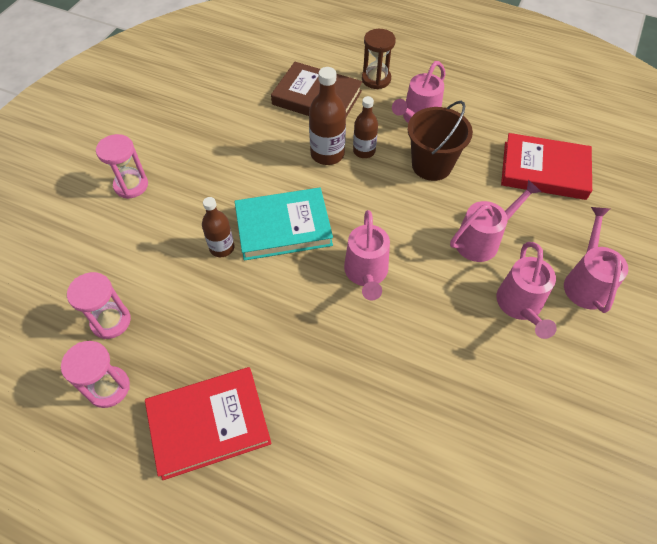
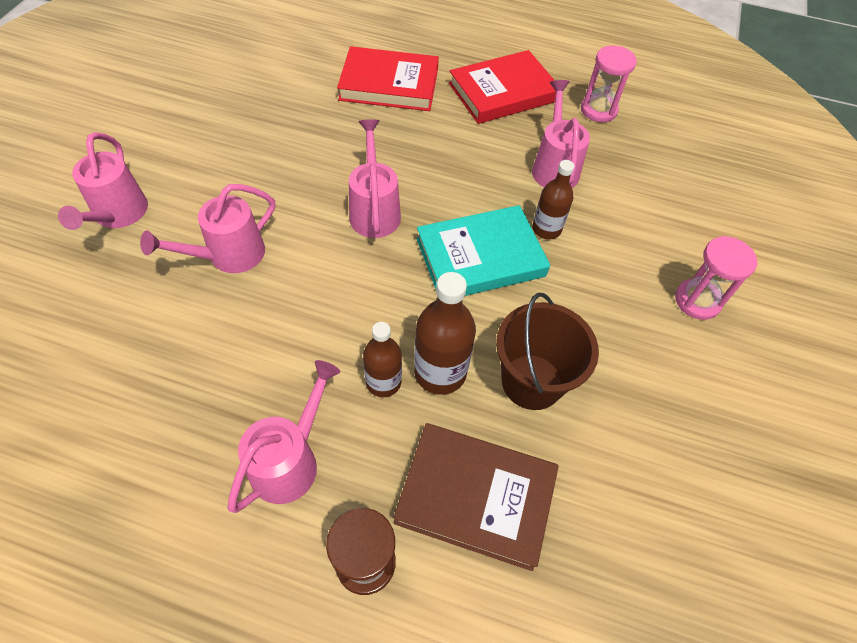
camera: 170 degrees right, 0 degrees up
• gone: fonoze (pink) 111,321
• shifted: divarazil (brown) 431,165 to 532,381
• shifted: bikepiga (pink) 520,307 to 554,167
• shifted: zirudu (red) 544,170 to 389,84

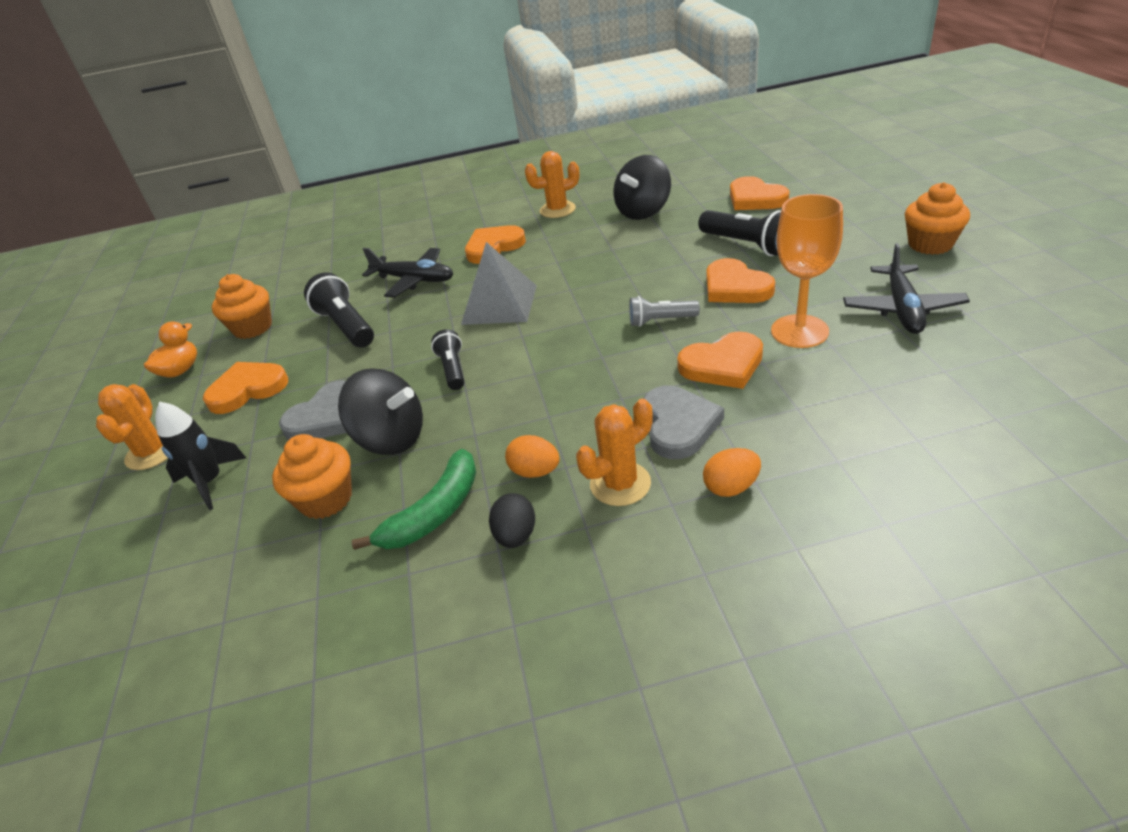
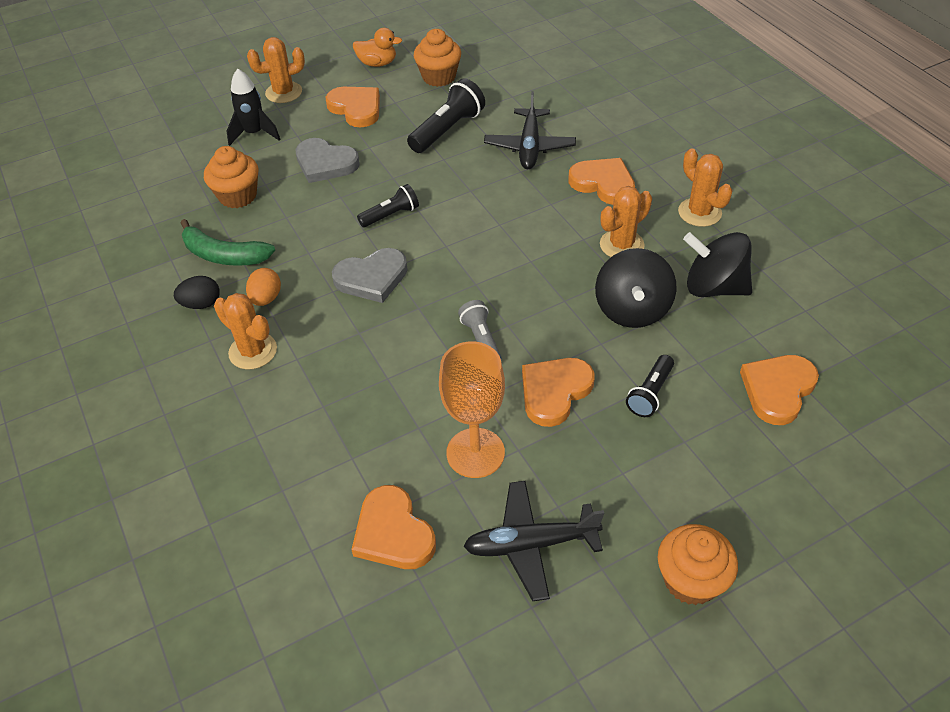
camera: 70 degrees right, 10 degrees up
• shifted: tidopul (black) 391,438 to 632,310
• gone: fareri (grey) 499,304
• shifted: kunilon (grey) 678,425 to 372,278
• shifted: kunilon (orange) 723,365 to 393,533
• scaled: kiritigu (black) 747,245 = 650,393 x0.62
• gone: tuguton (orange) 731,487
• new: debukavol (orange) 621,245

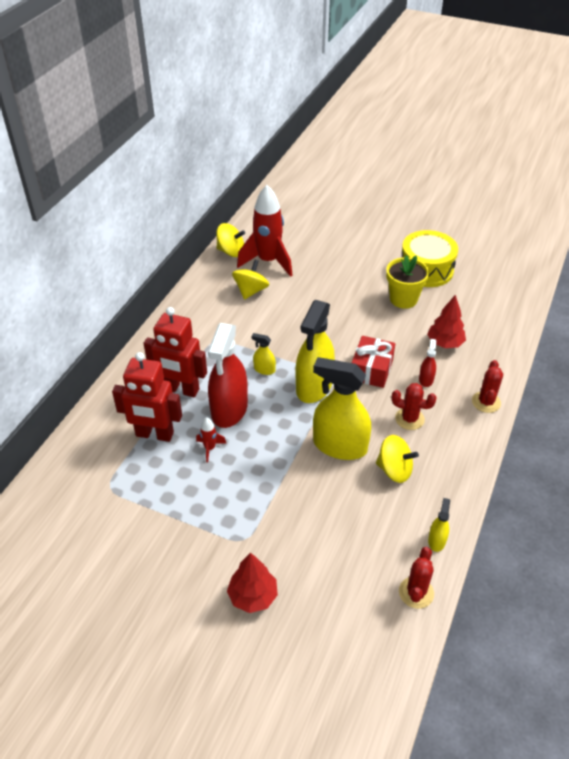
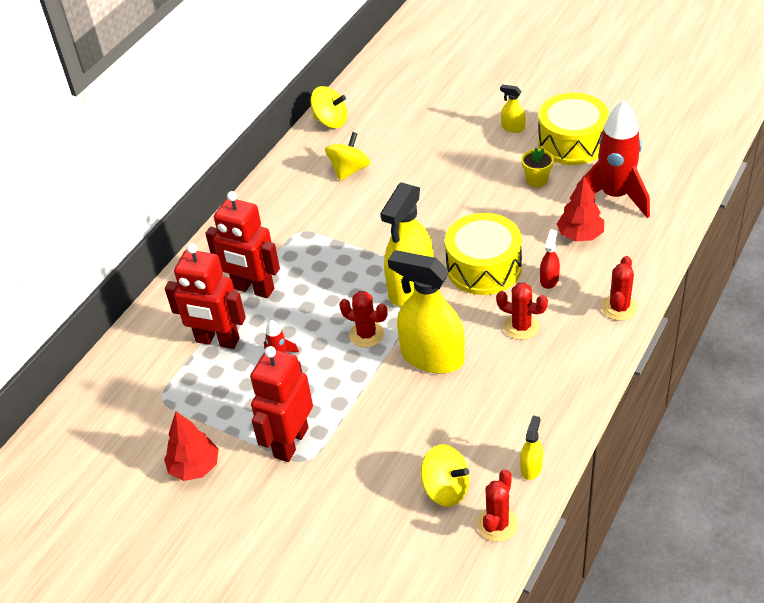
camera: 10 degrees right, 0 degrees up
• gone: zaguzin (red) 229,409
• shifted: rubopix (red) 253,596 to 195,467
• shifted: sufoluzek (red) 268,261 to 615,196
• shifted: zaguzin (yellow) 264,369 to 513,128
• swapped: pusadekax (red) 371,370 to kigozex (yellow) 483,267
• shifted: tidopul (yellow) 394,470 to 446,489
• scaled: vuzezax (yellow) 403,299 = 537,180 x0.61
• new: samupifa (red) 290,442
• new: debukavol (red) 366,334

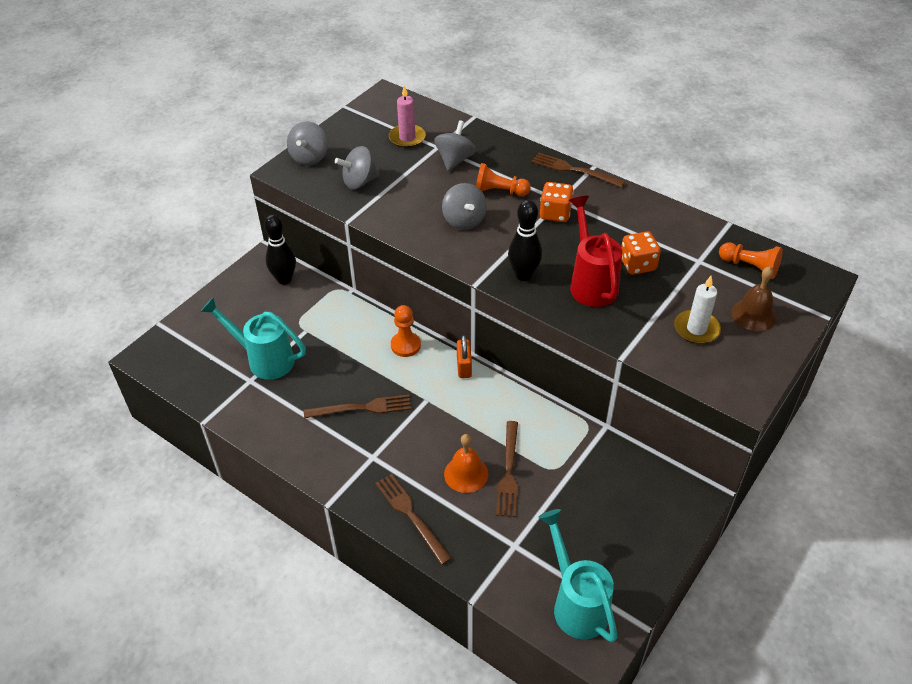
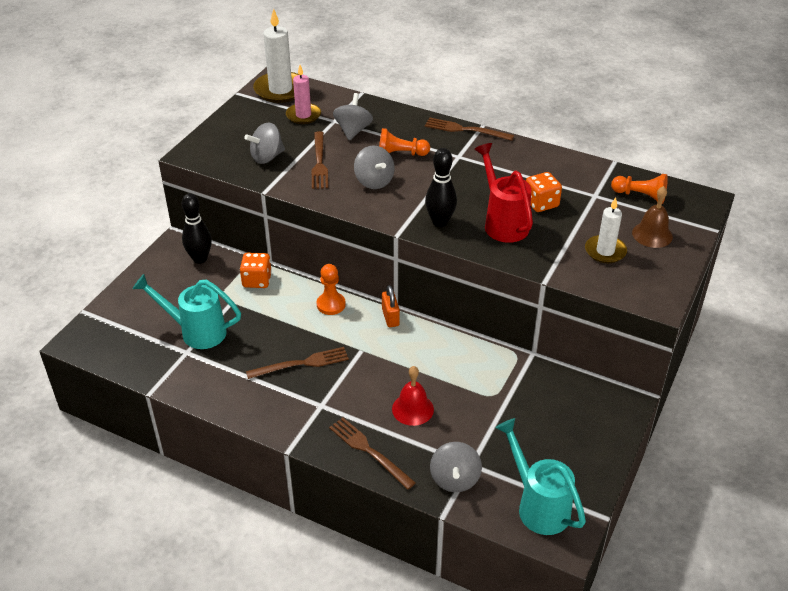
camera: 10 degrees left, 5 degrees down
• shifted: tidopul (grey) 309,157 to 455,479
• repainted: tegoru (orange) 466,474 to tegoru (red) 412,409
• shifted: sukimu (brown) 508,472 to 319,162
• shifted: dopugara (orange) 555,213 to 257,280
• new: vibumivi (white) 280,90

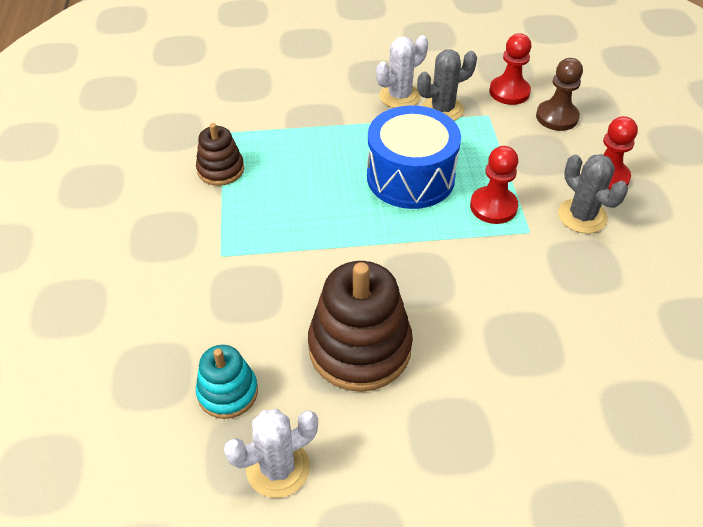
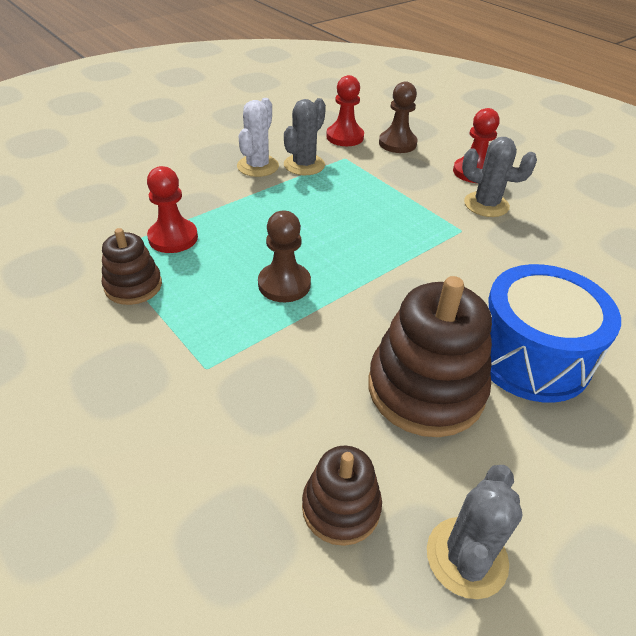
camera: 35 degrees left, 5 degrees down
• repainted: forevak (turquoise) 228,392 to forevak (brown) 341,507
• repainted: debukavol (white) 278,468 to debukavol (grey) 466,557
• shifted: kigozex (blue) 410,177 to 531,356
• shifted: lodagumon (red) 493,206 to 173,238
• new: lodagumon (brown) 284,284

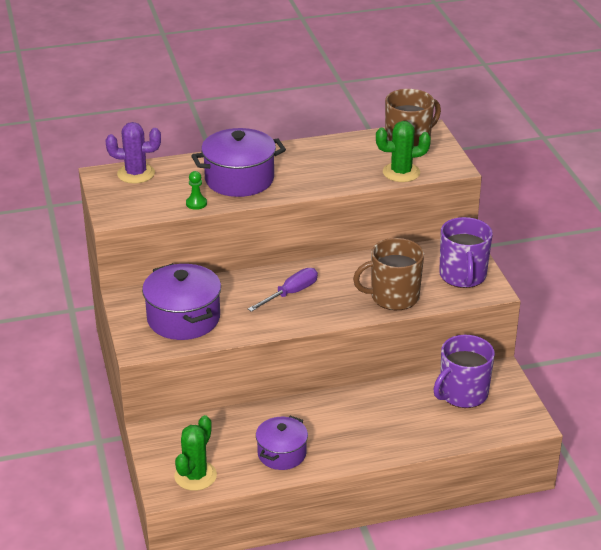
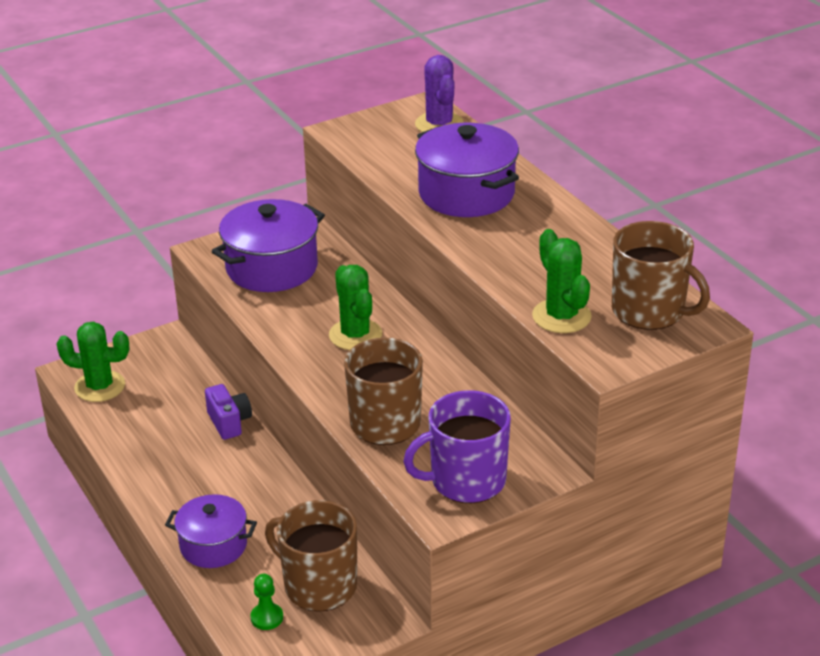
camera: 75 degrees right, 0 degrees up
• shifted: lodagumon (green) 196,203 to 267,617
• swapped: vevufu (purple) 290,293 to debukavol (green) 355,335
• shifted: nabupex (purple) 282,453 to 213,545
• repainted: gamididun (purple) 462,394 to gamididun (brown) 318,586
• new: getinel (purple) 229,422

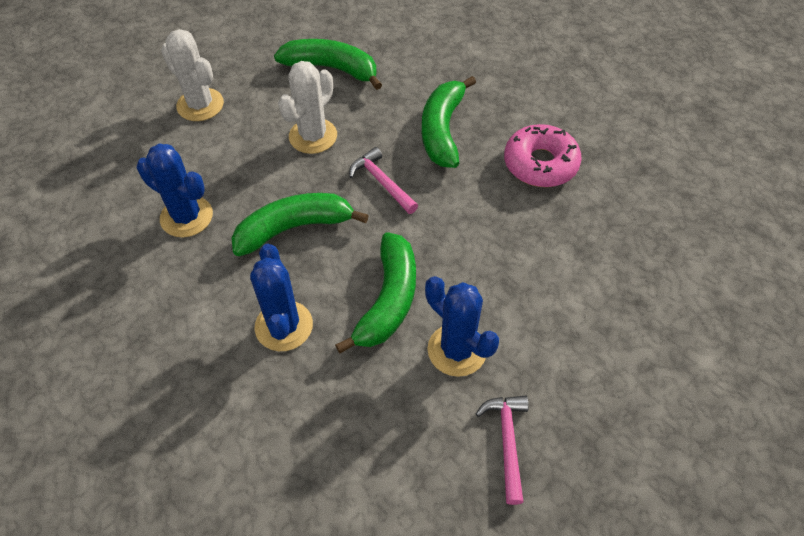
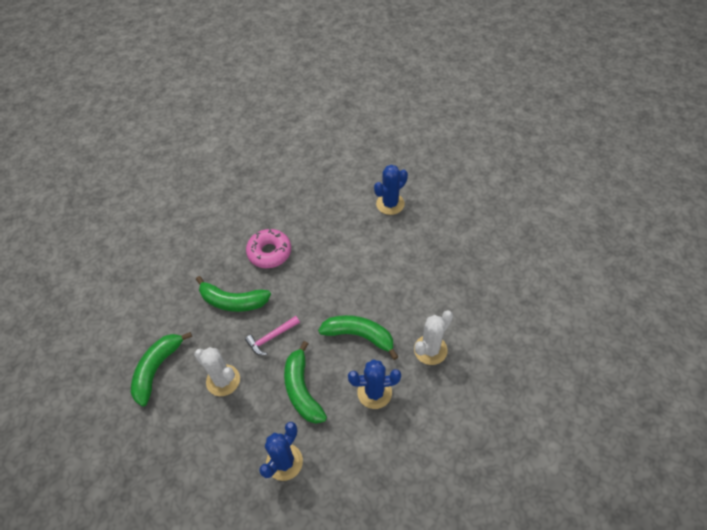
camera: 85 degrees left, 0 degrees up
• shifted: debukavol (white) 200,105 to 430,350
• shifted: debukavol (blue) 457,350 to 390,204
• gone: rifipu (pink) 507,441

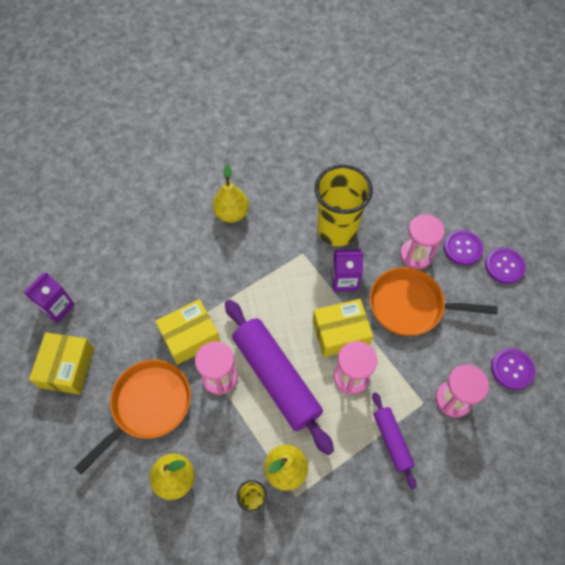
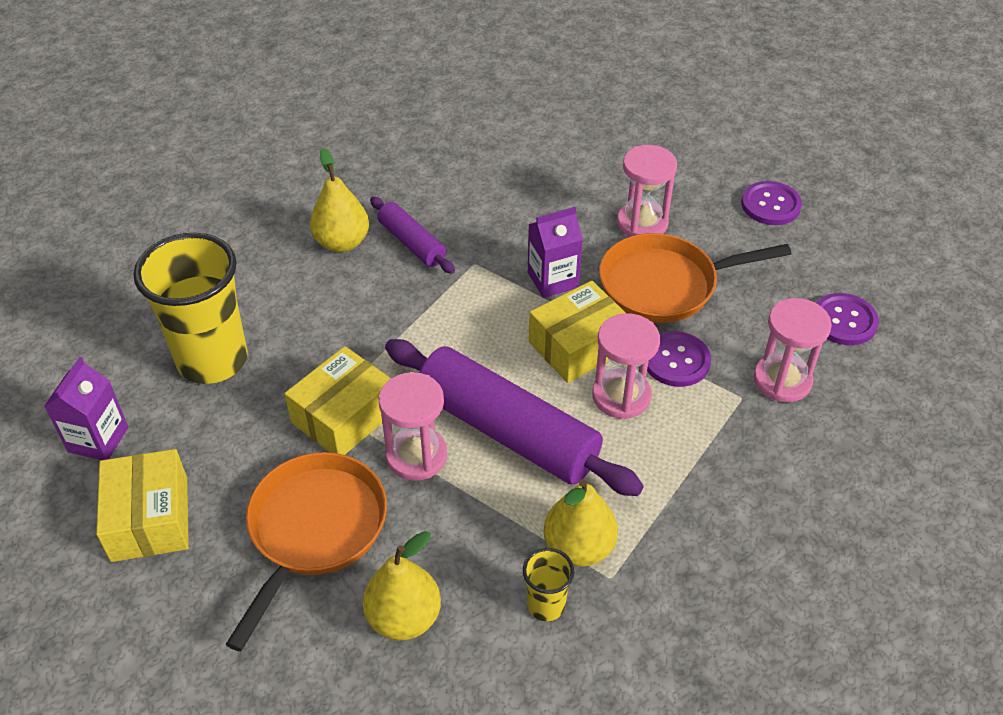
camera: 20 degrees left, 15 degrees down
• shifted: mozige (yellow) 337,230 to 212,360
• shifted: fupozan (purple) 392,441 to 412,243
• shifted: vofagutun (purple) 462,248 to 676,361

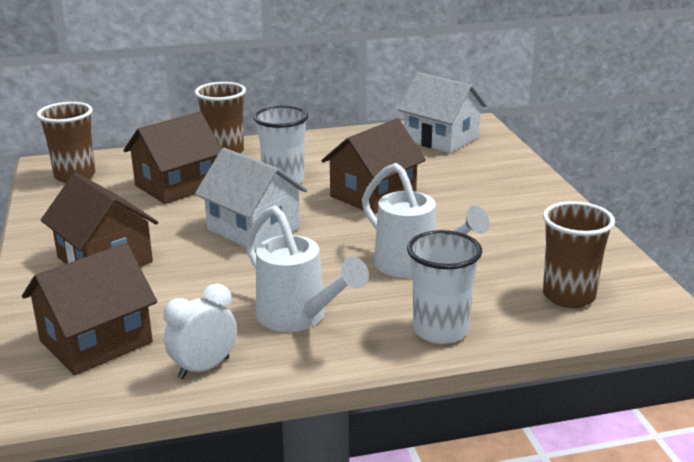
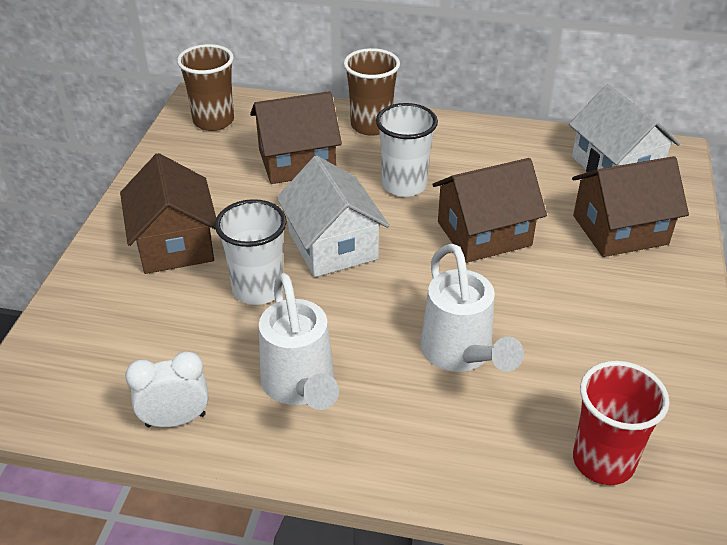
camera: 25 degrees right, 15 degrees up
• shifted: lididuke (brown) 96,341 to 620,230
• shifted: mozige (white) 440,330 to 258,289
• repainted: mozige (brown) 568,296 to mozige (red) 603,461

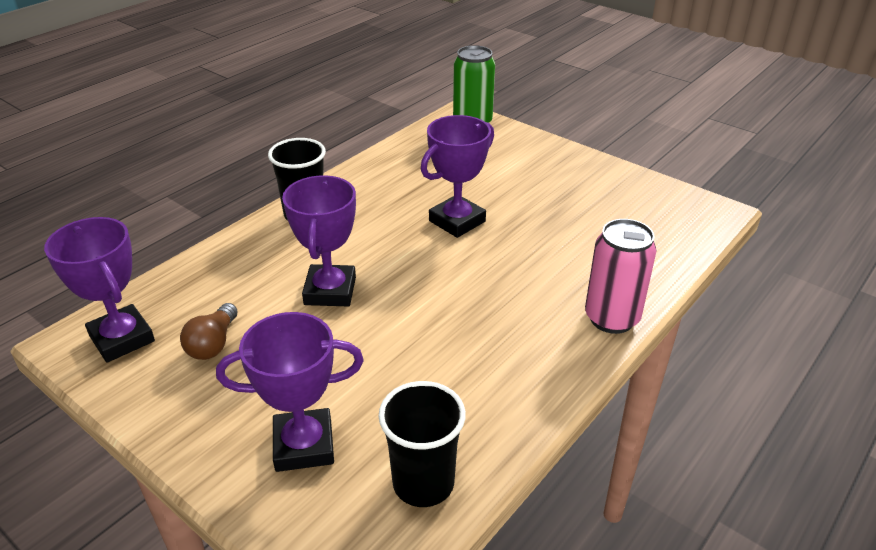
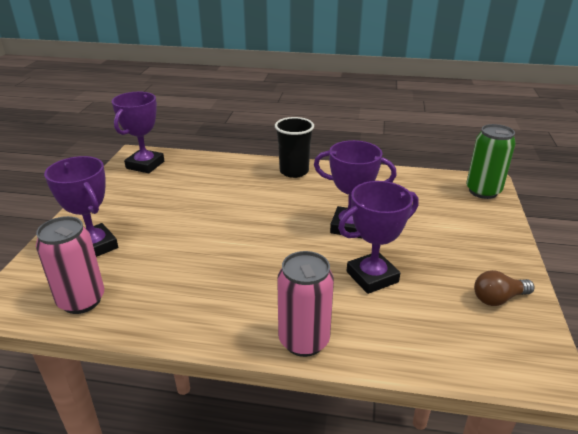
camera: 60 degrees right, 5 degrees down
• shifted: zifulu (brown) 213,343 to 498,298
• shifted: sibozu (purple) 330,291 to 372,277
• swapped: mozige (black) 423,483 to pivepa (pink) 81,300

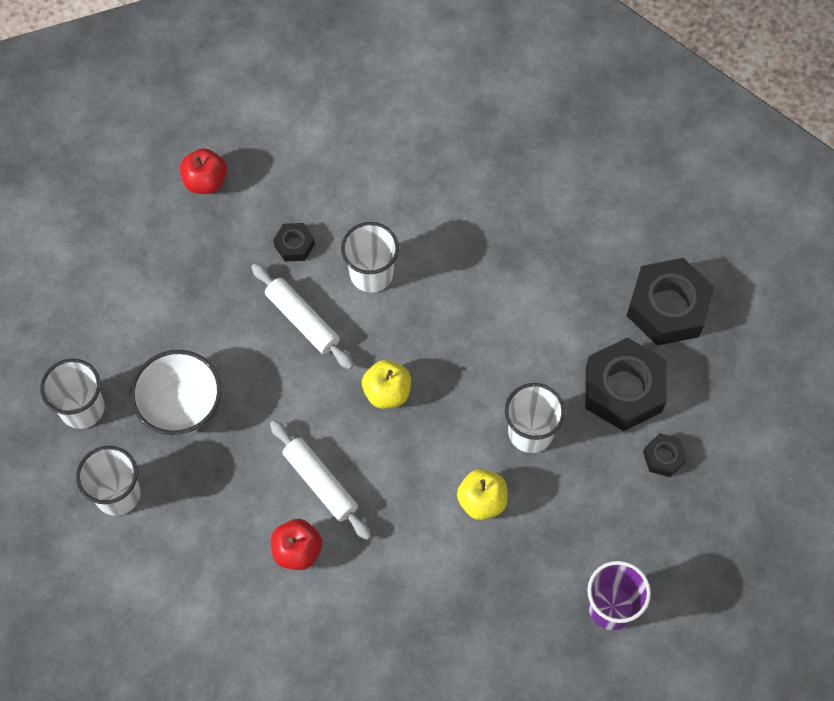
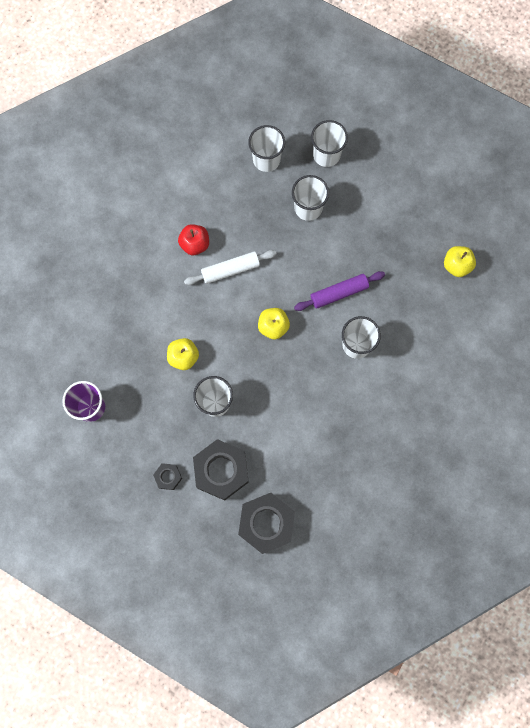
camera: 110 degrees right, 10 degrees up
• swapped: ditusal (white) 181,405 to mozige (white) 308,208
• repainted: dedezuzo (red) 205,181 to dedezuzo (yellow) 456,265
• repainted: fupozan (white) 303,320 to fupozan (purple) 339,293
• gone: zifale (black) 294,245

